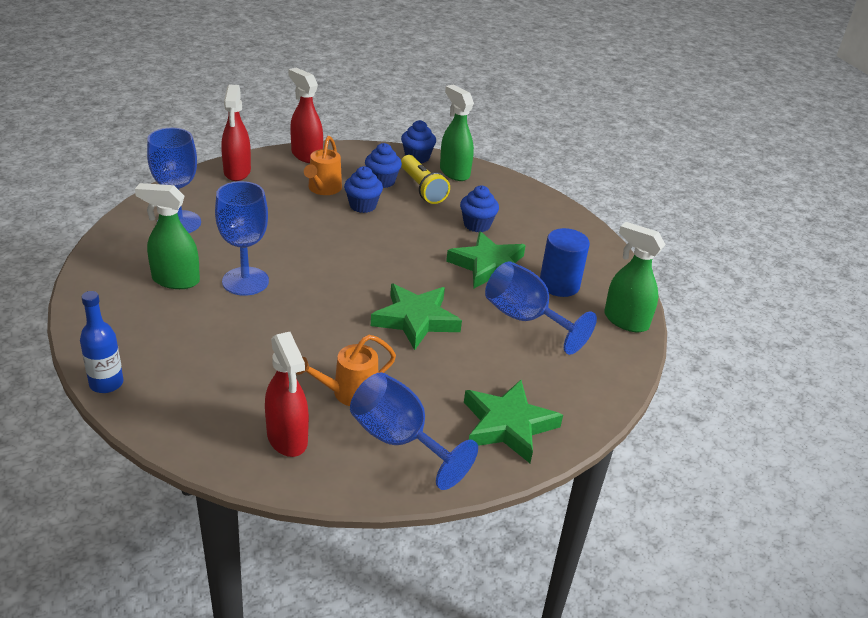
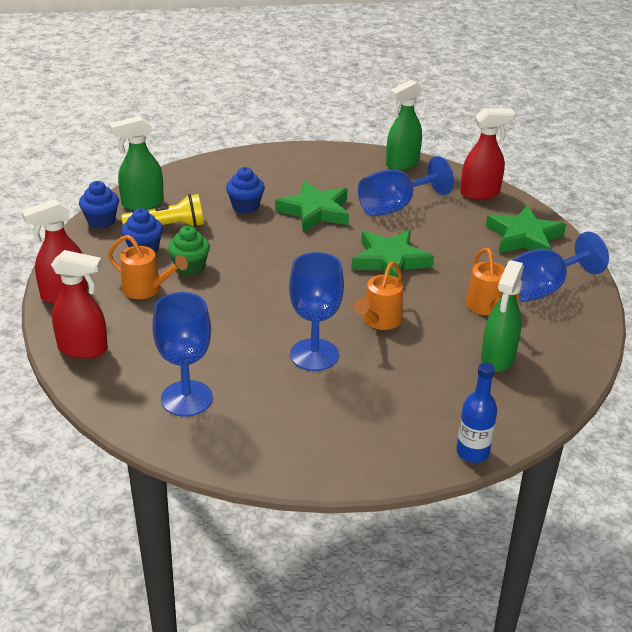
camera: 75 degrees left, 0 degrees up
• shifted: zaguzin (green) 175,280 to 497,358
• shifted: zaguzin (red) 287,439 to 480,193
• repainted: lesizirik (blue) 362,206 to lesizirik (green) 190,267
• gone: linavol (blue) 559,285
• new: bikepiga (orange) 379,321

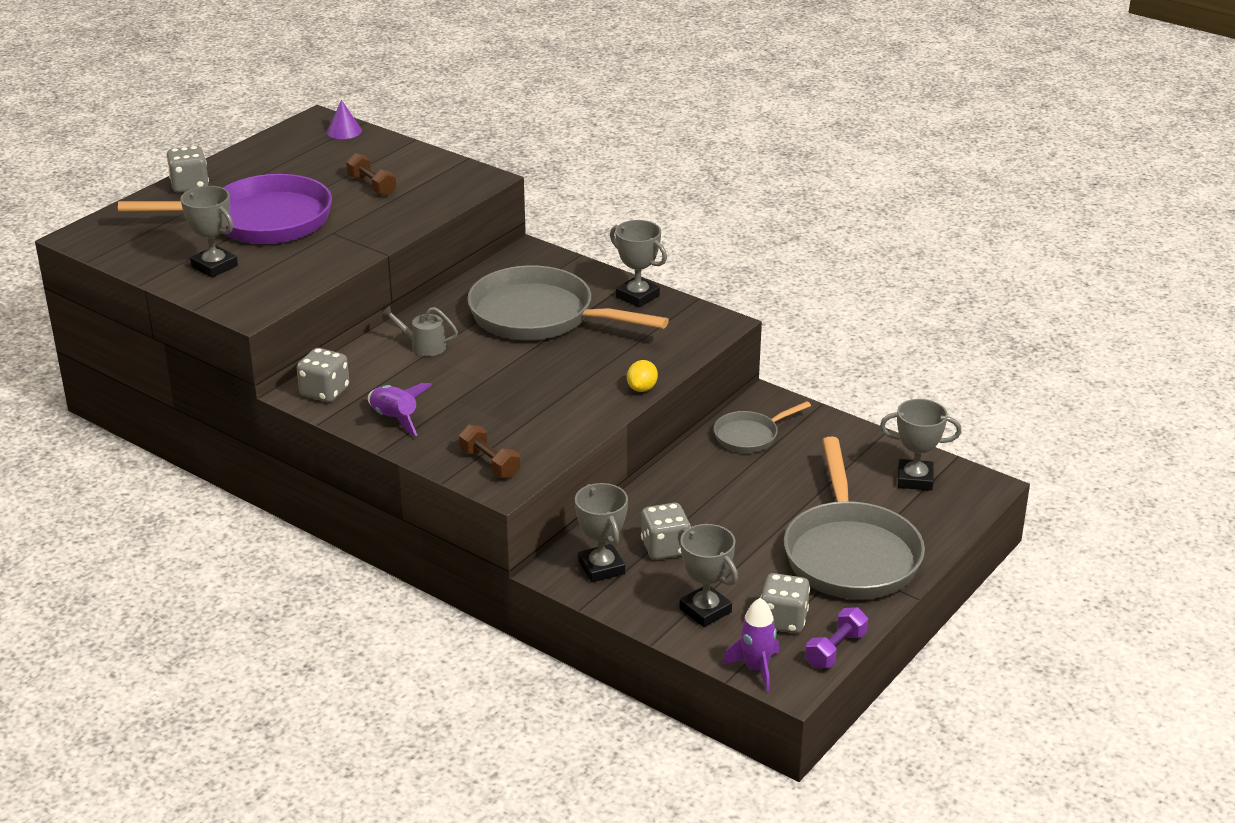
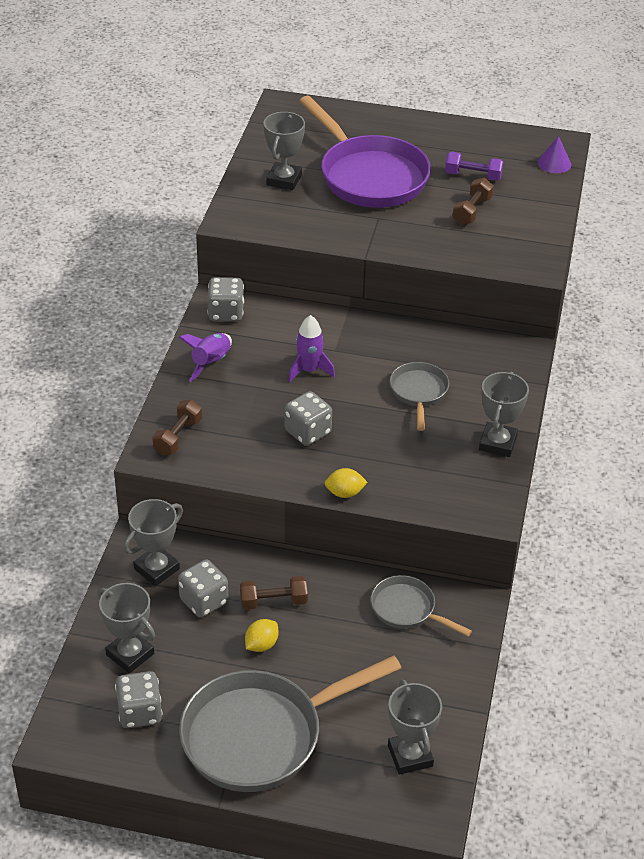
camera: 65 degrees right, 10 degrees up
• shifted: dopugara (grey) 189,185 to 308,432
• gone: bikepiga (grey) 424,346
• scaled: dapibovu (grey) 539,316 = 419,392 x0.50
• rotated: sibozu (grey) 705,610 = 130,654 75 degrees counterclockwise
• shifted: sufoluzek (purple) 756,669 to 309,370
• shifted: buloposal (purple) 835,650 to 473,176
• new: buloposal (brown) 273,602
• new: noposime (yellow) 261,645

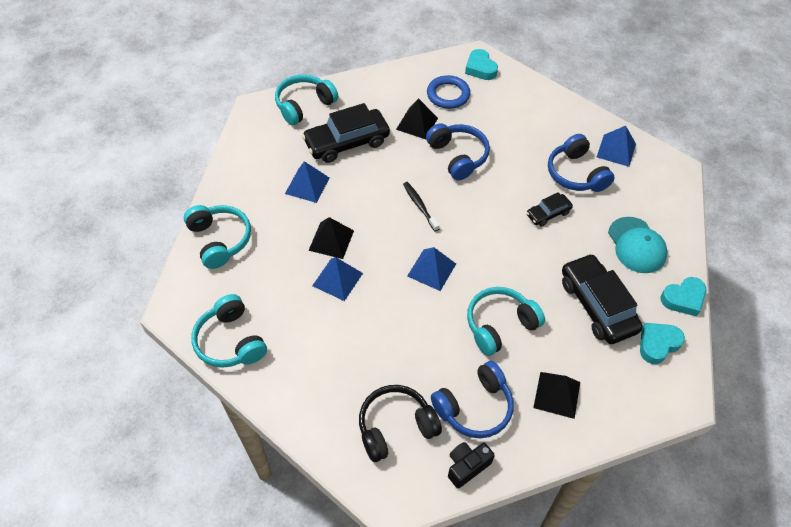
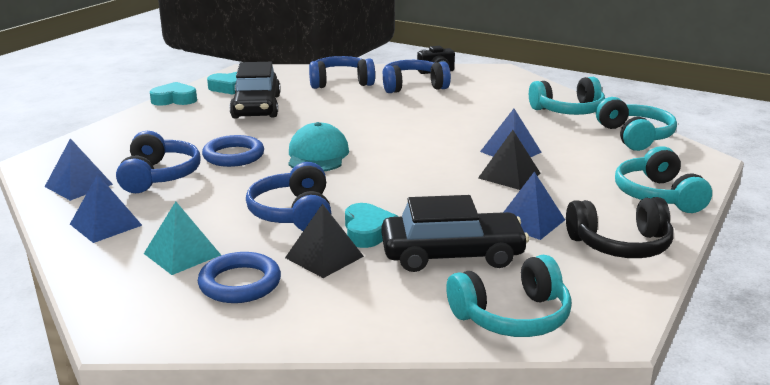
camera: 160 degrees left, 30 degrees down
• shifted: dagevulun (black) 395,427 to 620,245
• gone: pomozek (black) 420,206
• shifted: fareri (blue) 431,269 to 106,224
• shifted: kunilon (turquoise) 480,68 to 367,231
• shifted: dagevulun (turquoise) 500,325 to 568,111
• swapped: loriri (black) 548,213 to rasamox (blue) 233,156
• swapped: fareri (black) 557,394 to dagevulun (blue) 341,82
• shifted: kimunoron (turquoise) 636,245 to 317,155
• new: fareri (turquoise) 182,254

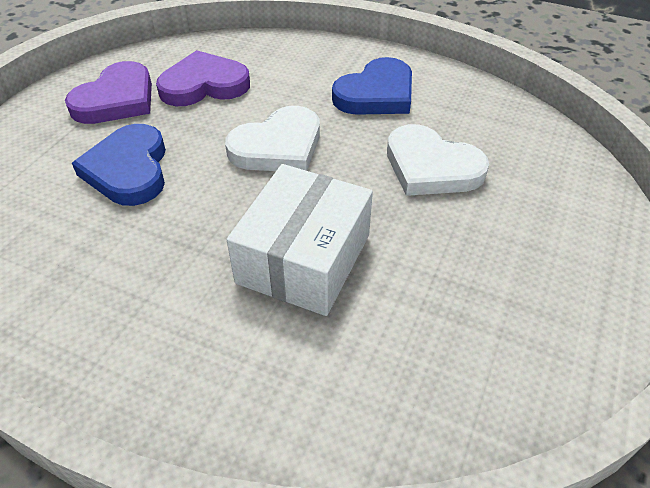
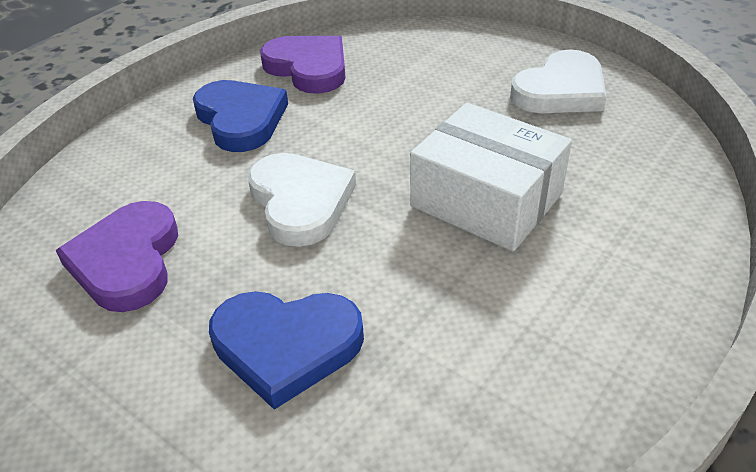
camera: 75 degrees left, 5 degrees down
• shifted: kunilon (purple) 116,99 to 308,68
• shifted: kunilon (white) 431,167 to 561,90

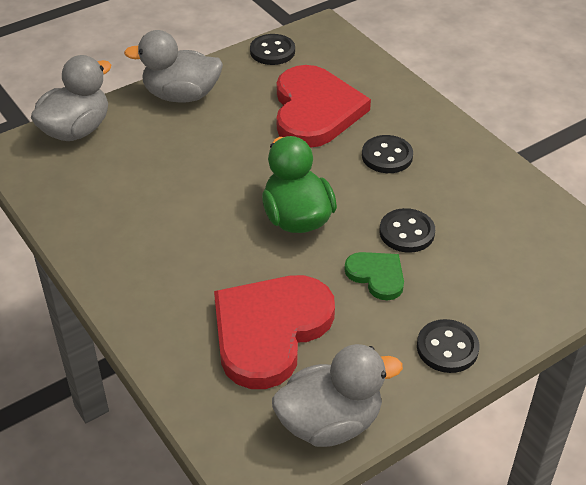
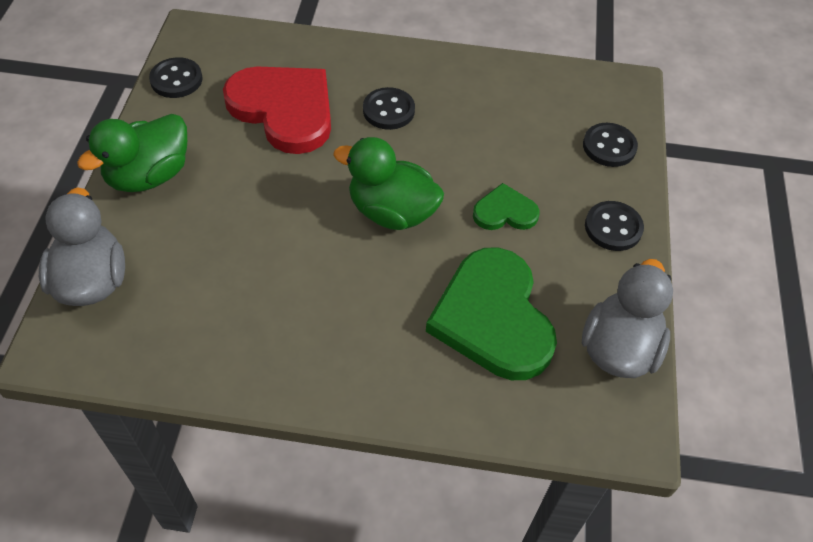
camera: 50 degrees left, 10 degrees up
• repainted: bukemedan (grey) 181,95 to bukemedan (green) 149,175
• repainted: kunilon (red) 270,330 to kunilon (green) 493,317
• shifted: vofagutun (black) 407,232 to 609,146

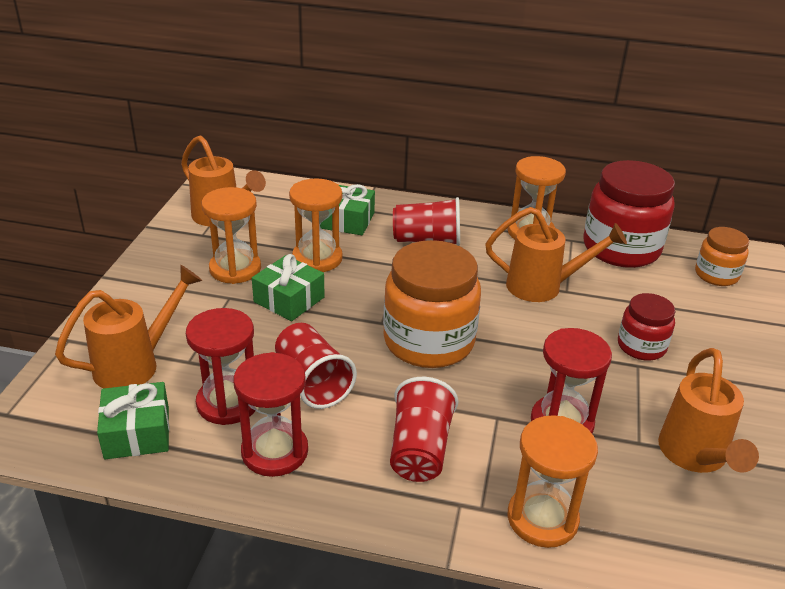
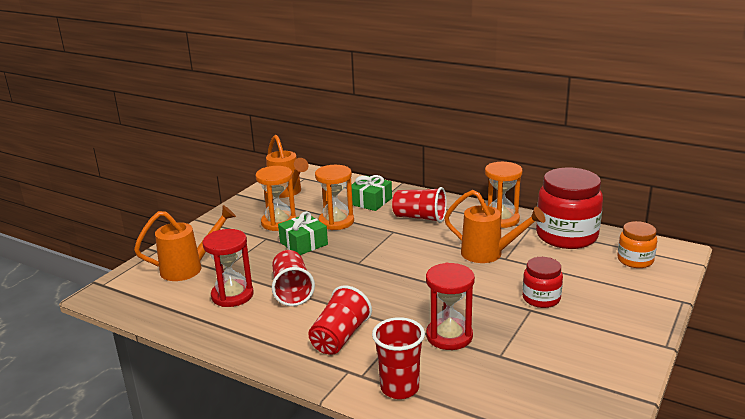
camera: 20 degrees right, 10 degrees down
• gone: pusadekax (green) 137,433
• gone: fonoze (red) 275,452
• gone: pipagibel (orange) 429,341
• swapped: fonoze (orange) 542,518 to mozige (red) 399,388
• gone: bikepiga (orange) 695,457

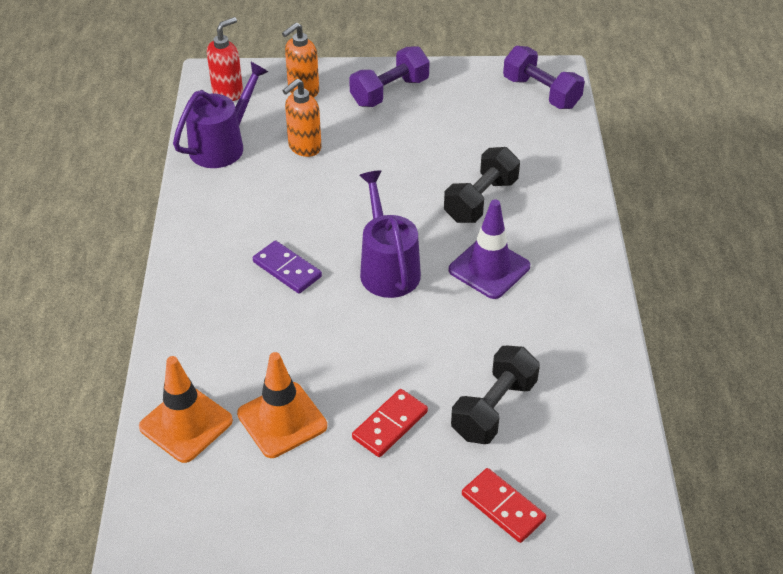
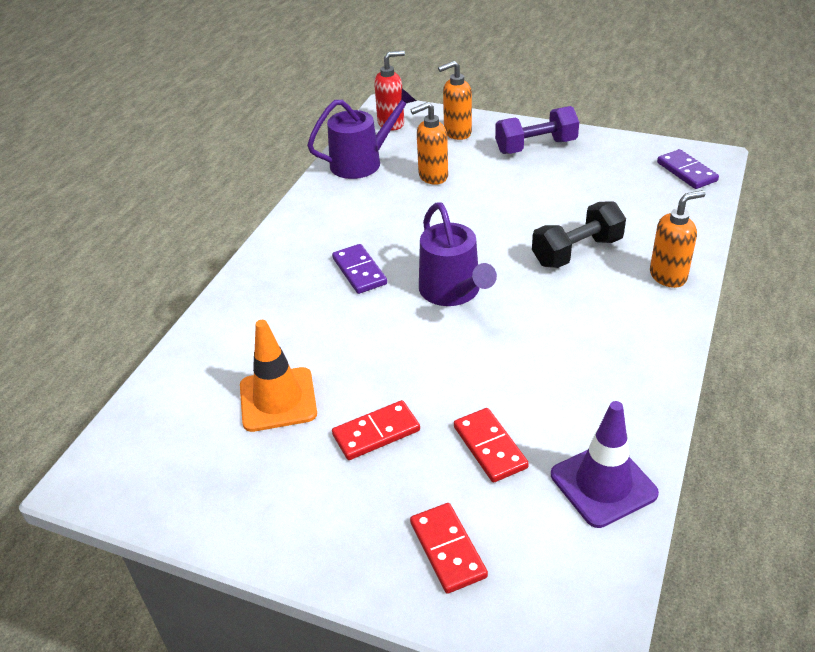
camera: 25 degrees right, 5 degrees down
• gone: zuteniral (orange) 186,424
• rotated: bikepiga (purple) 388,268 = 453,291 150 degrees clockwise
• shifted: zuteniral (purple) 489,268 to 603,484
• swapped: buloposal (black) 494,409 to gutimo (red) 490,447
• swapped: buloposal (purple) 541,92 to gutimo (purple) 686,172
• new: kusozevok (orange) 668,276

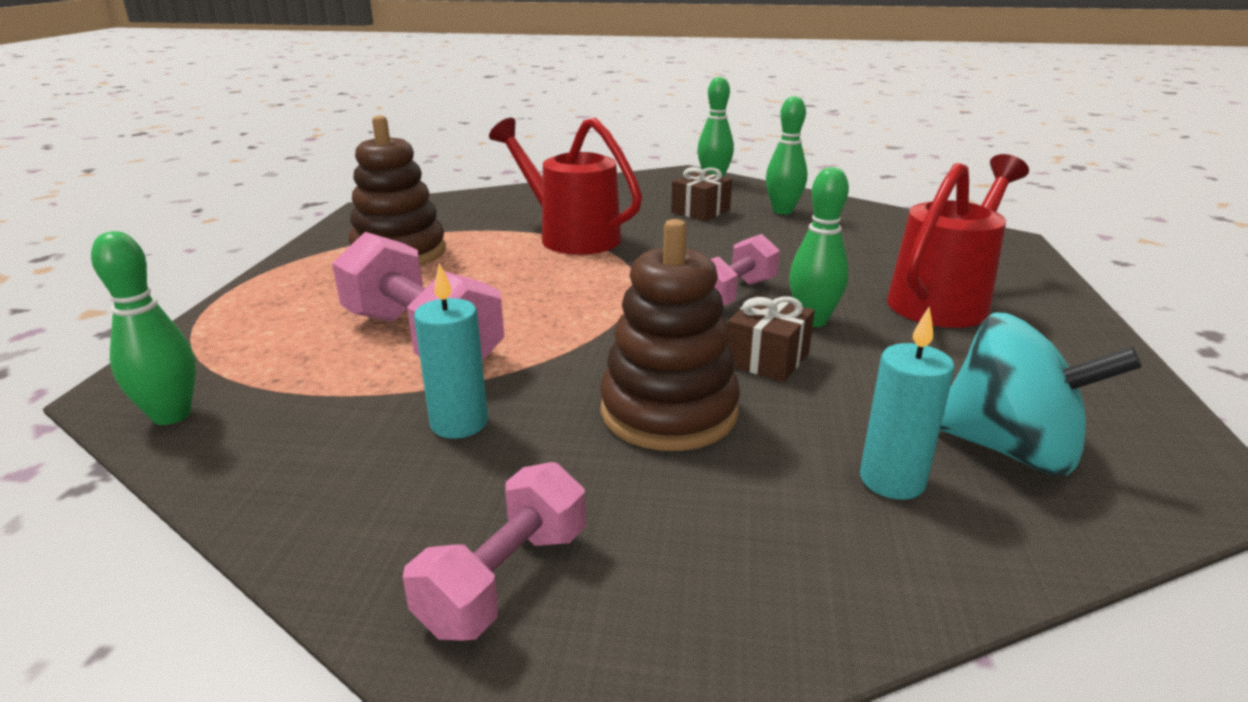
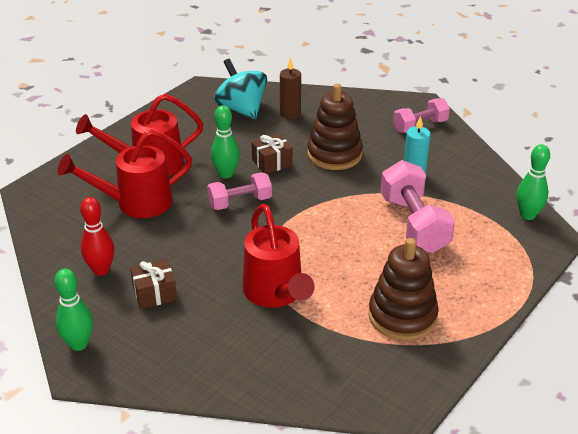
camera: 150 degrees left, 10 degrees up
• repainted: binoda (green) 782,211 to binoda (red) 101,270
• repainted: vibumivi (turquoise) 892,480 to vibumivi (brown) 290,114
• new: bikepiga (red) 136,203

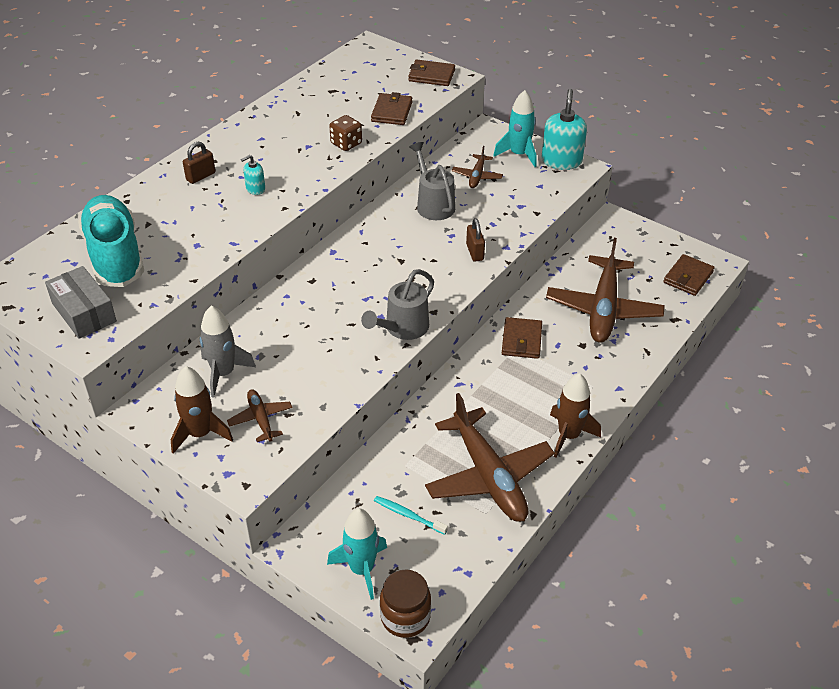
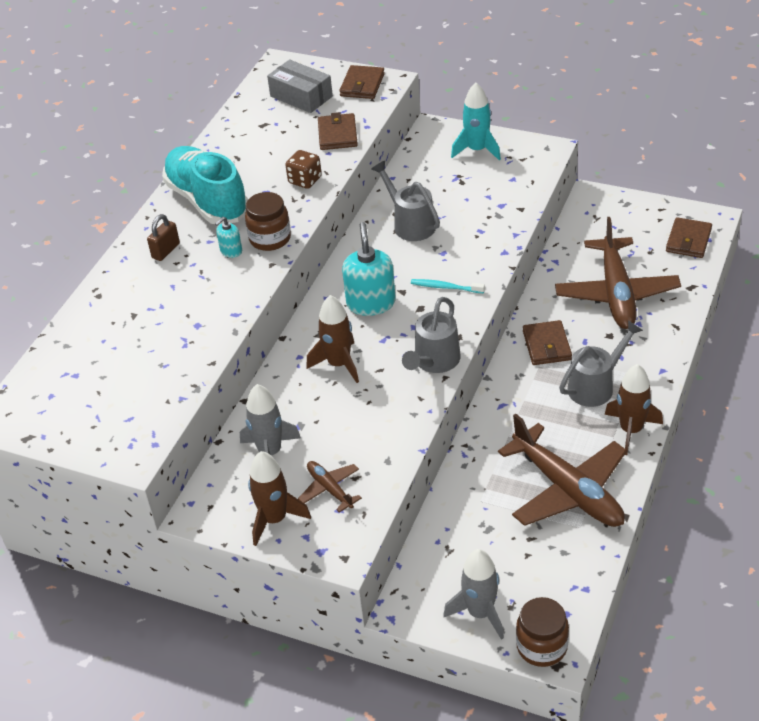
camera: 10 degrees left, 0 degrees up
• shifted: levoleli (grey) 84,312 to 301,96
• shifted: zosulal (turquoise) 115,256 to 207,201
• repainted: sufoluzek (turquoise) 362,569 to sufoluzek (grey) 480,613
• shifted: pomozek (turquoise) 408,515 to 446,287
• rotated: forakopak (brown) 431,75 = 362,85 75 degrees counterclockwise
• gone: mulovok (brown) 477,176
• gone: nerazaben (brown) 475,252
• shifted: kusozevok (turquoise) 561,161 to 371,303
• new: pipagibel (brown) 270,239
• new: sufoluzek (brown) 339,364
• new: bikepiga (grey) 596,386

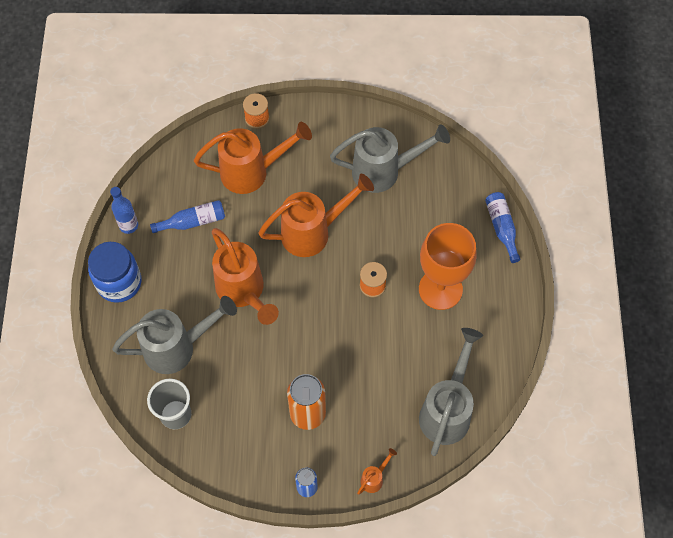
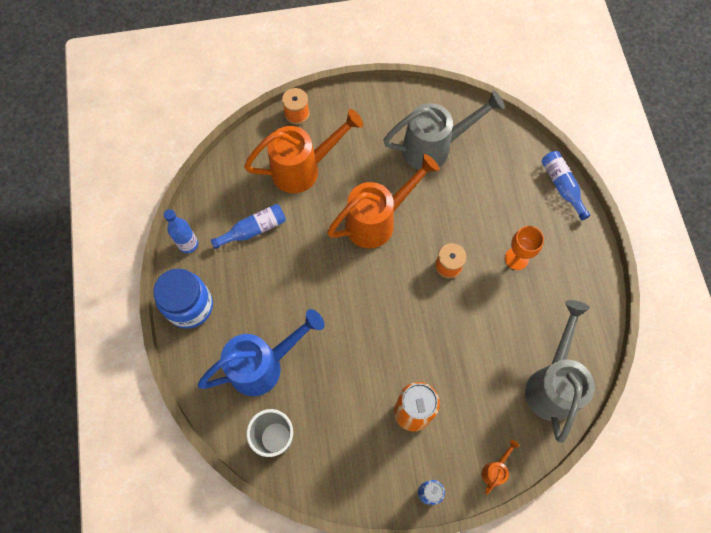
camera: 10 degrees left, 5 degrees up
• repainted: bikepiga (grey) 178,347 to bikepiga (blue) 264,365
• gone: bikepiga (orange) 244,292
• scaled: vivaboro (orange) 440,289 = 516,258 x0.53

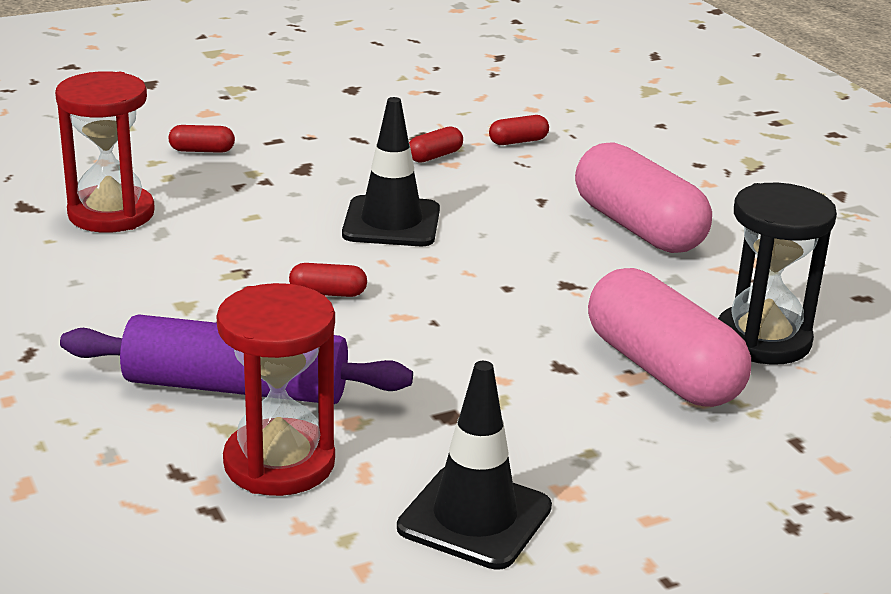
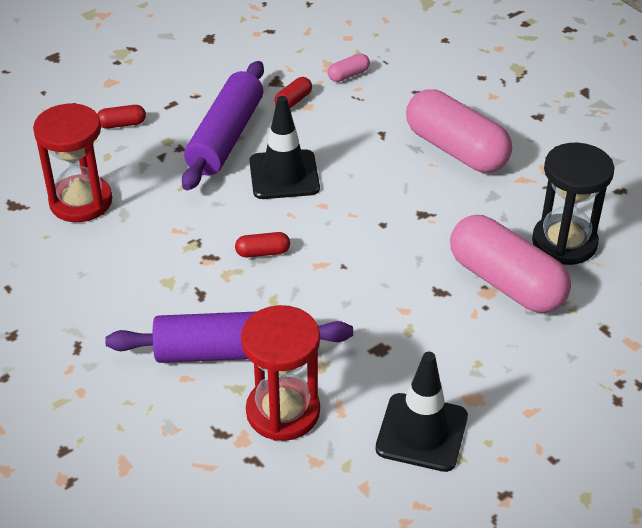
camera: 10 degrees left, 15 degrees up
• repainted: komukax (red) 518,141 to komukax (pink) 348,75
• new: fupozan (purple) 225,137

